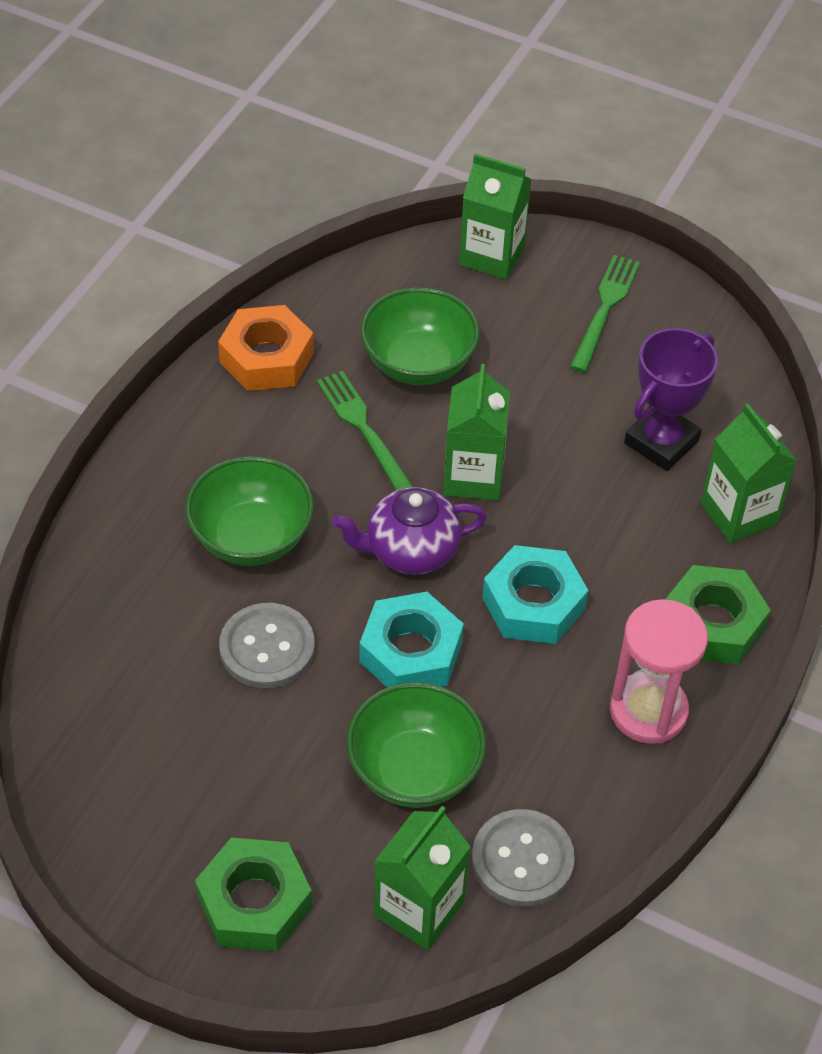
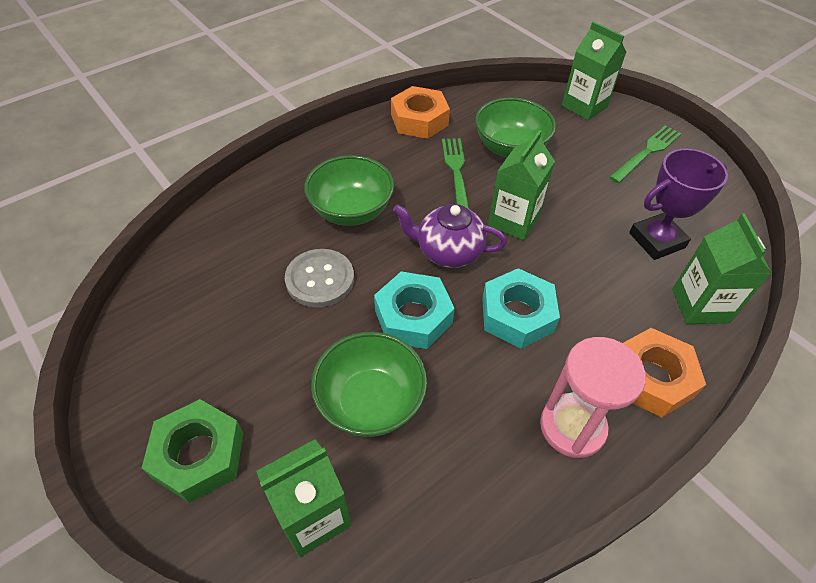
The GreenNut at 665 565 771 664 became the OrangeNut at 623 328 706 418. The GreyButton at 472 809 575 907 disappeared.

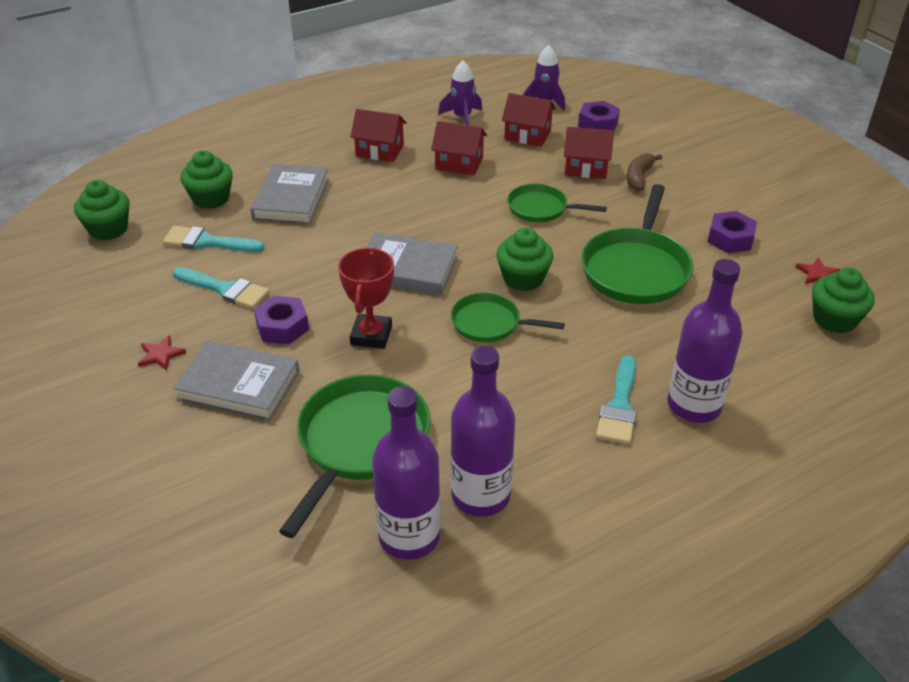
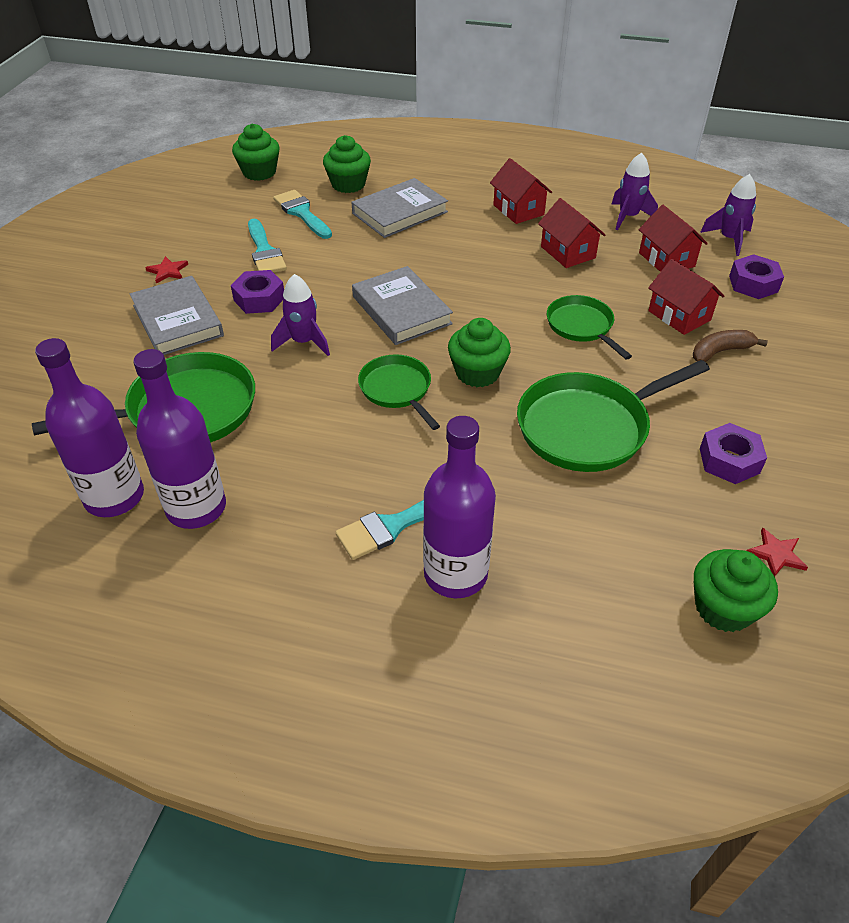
The RedTrophy at 338 248 394 349 was replaced by the PurpleRocket at 271 274 330 356.

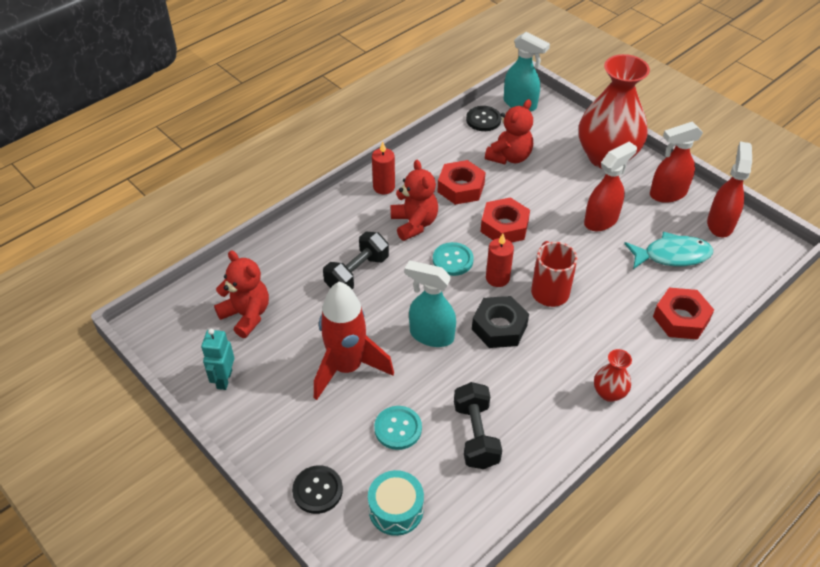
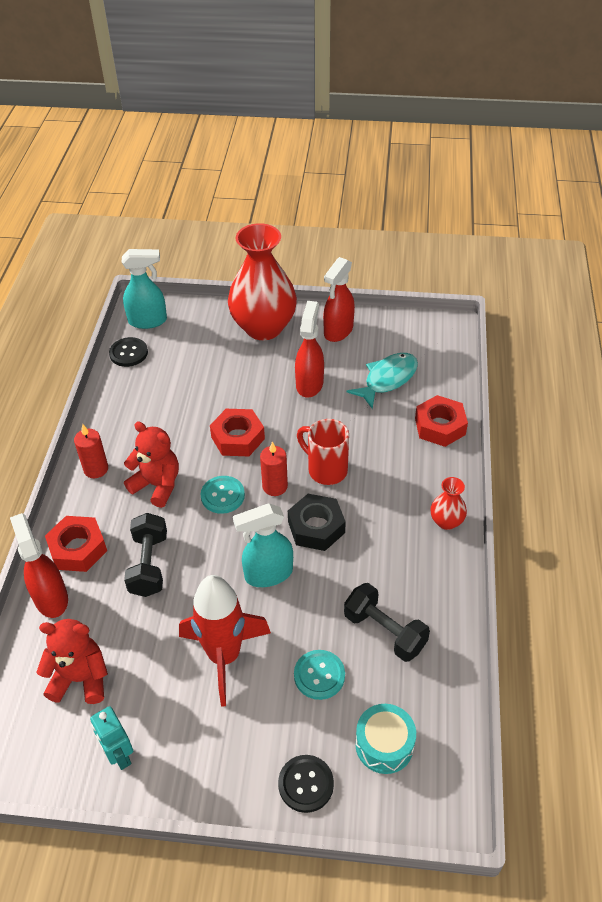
The RedTeddyBear at 485 99 533 164 disappeared. The RedSprayBottle moved from 707 142 752 238 to 10 513 68 618. The RedNut moved from 438 160 486 205 to 45 516 107 572.

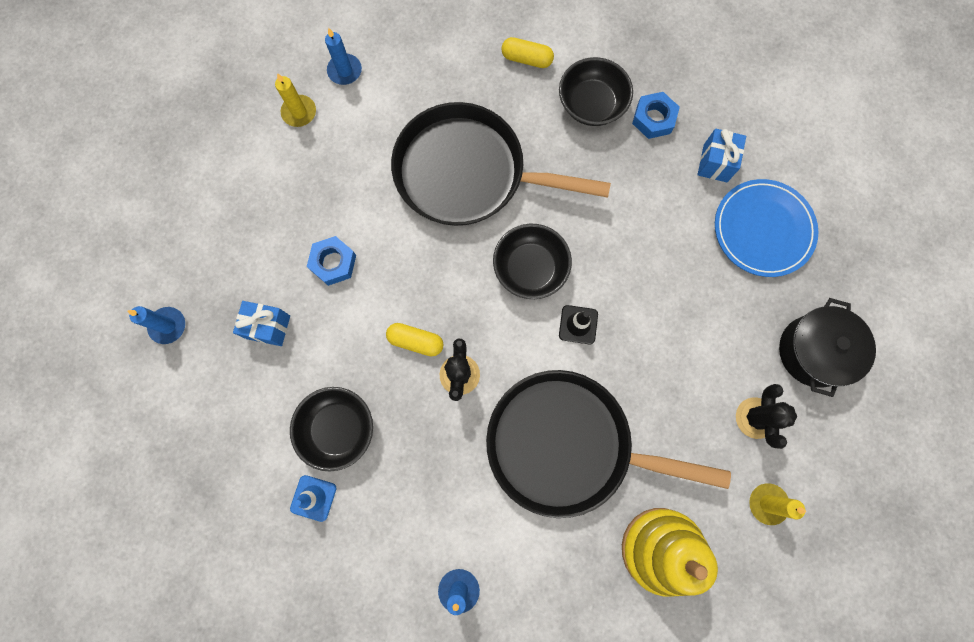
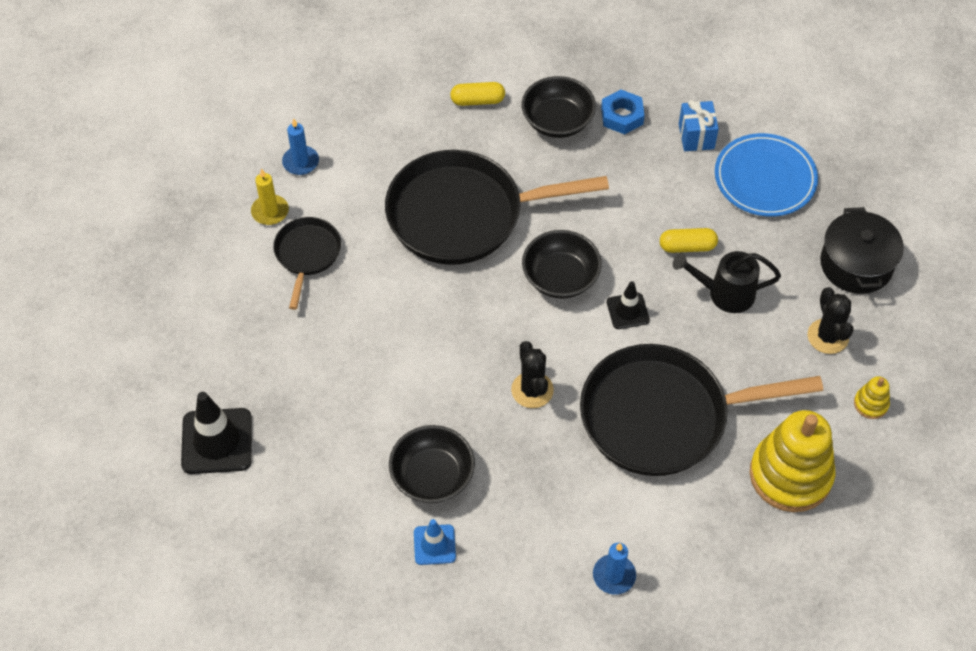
The BlueNut at 307 236 356 286 disappeared. The BlueGift at 233 301 290 346 disappeared. The BlueCandle at 128 306 185 344 was replaced by the BlackTrafficCone at 181 392 252 474. The YellowCapsule moved from 386 323 443 356 to 660 228 718 253. The YellowCandle at 749 483 806 525 was replaced by the YellowStackingToy at 854 376 890 419. The BlackPan at 273 217 341 310 appeared. The BlackWateringCan at 673 251 781 313 appeared.

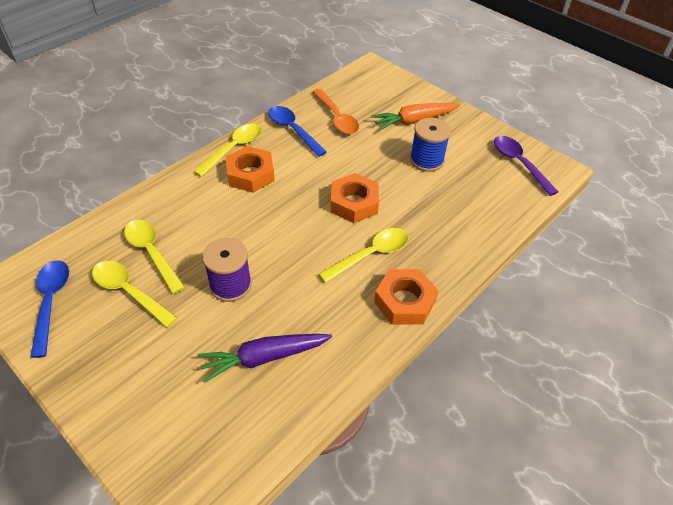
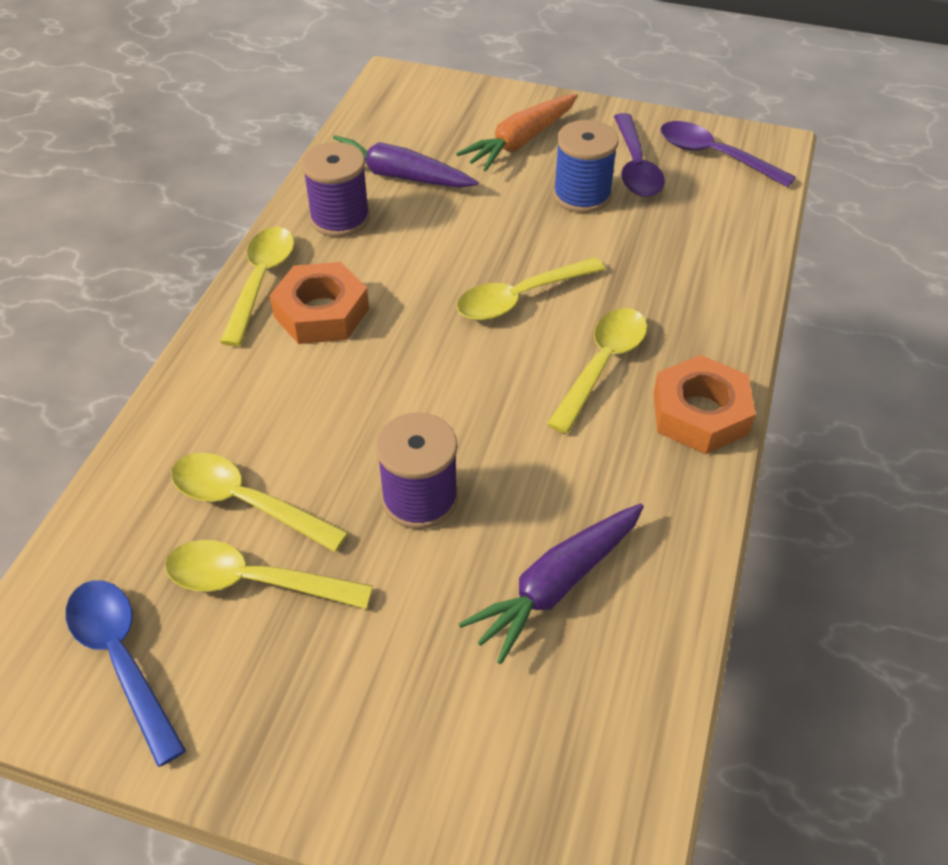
The OrangeSpoon at 313 89 359 134 was replaced by the PurpleCarrot at 333 135 479 188. The BlueSpoon at 268 106 327 157 was replaced by the PurpleSpool at 302 142 370 237. The OrangeNut at 331 173 379 223 was replaced by the YellowSpoon at 456 257 605 321. The PurpleSpoon at 614 113 665 197 appeared.

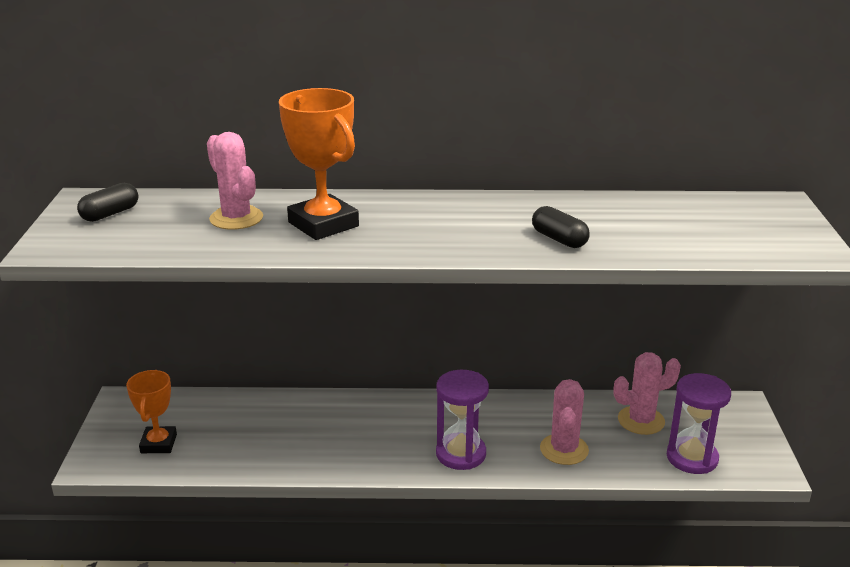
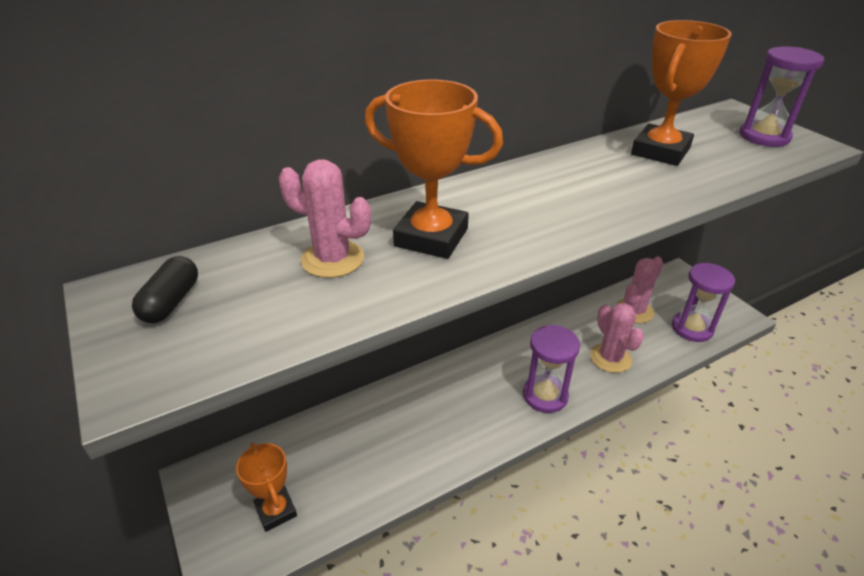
The BlackCapsule at 532 206 590 248 disappeared. The OrangeTrophy at 631 20 732 166 appeared. The PurpleHourglass at 739 46 824 147 appeared.

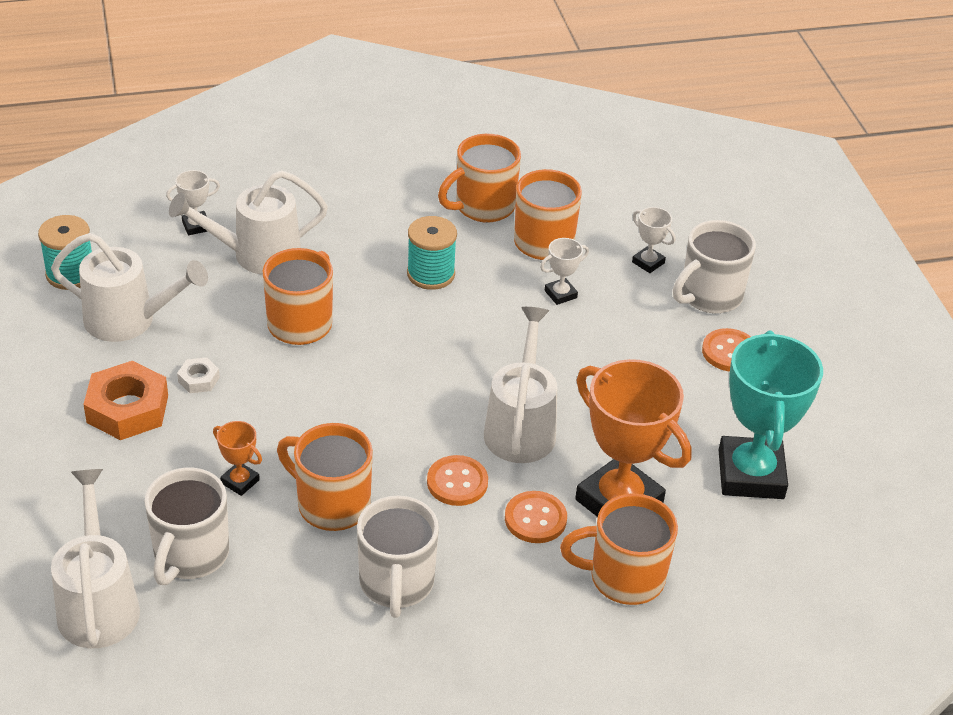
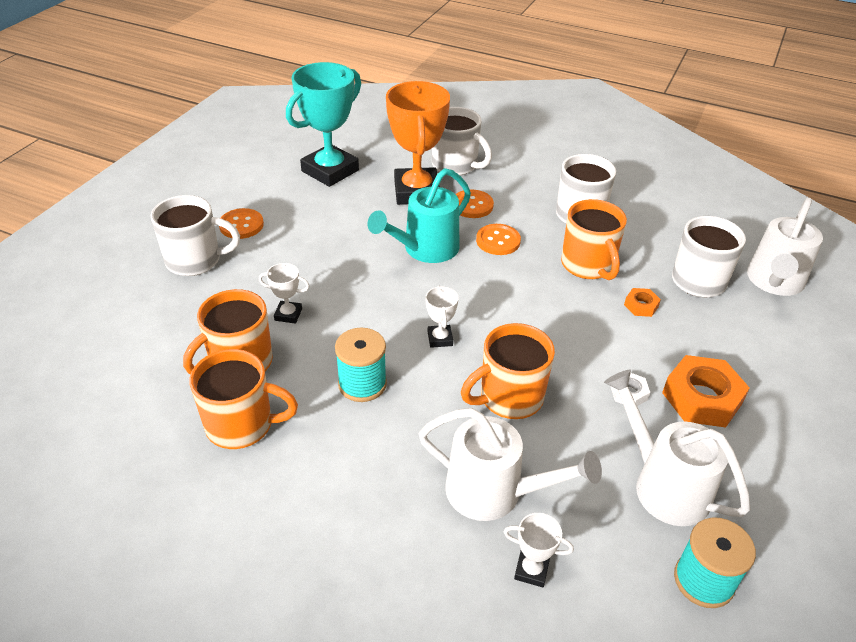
The WhiteTrophy moved from 632 207 675 273 to 426 286 459 348. The WhiteWateringCan at 484 307 557 463 became the TurquoiseWateringCan at 368 168 471 263. The OrangeTrophy at 213 421 262 496 was replaced by the OrangeNut at 624 288 661 317. The OrangeMug at 560 493 678 605 became the WhiteMug at 432 107 492 175.

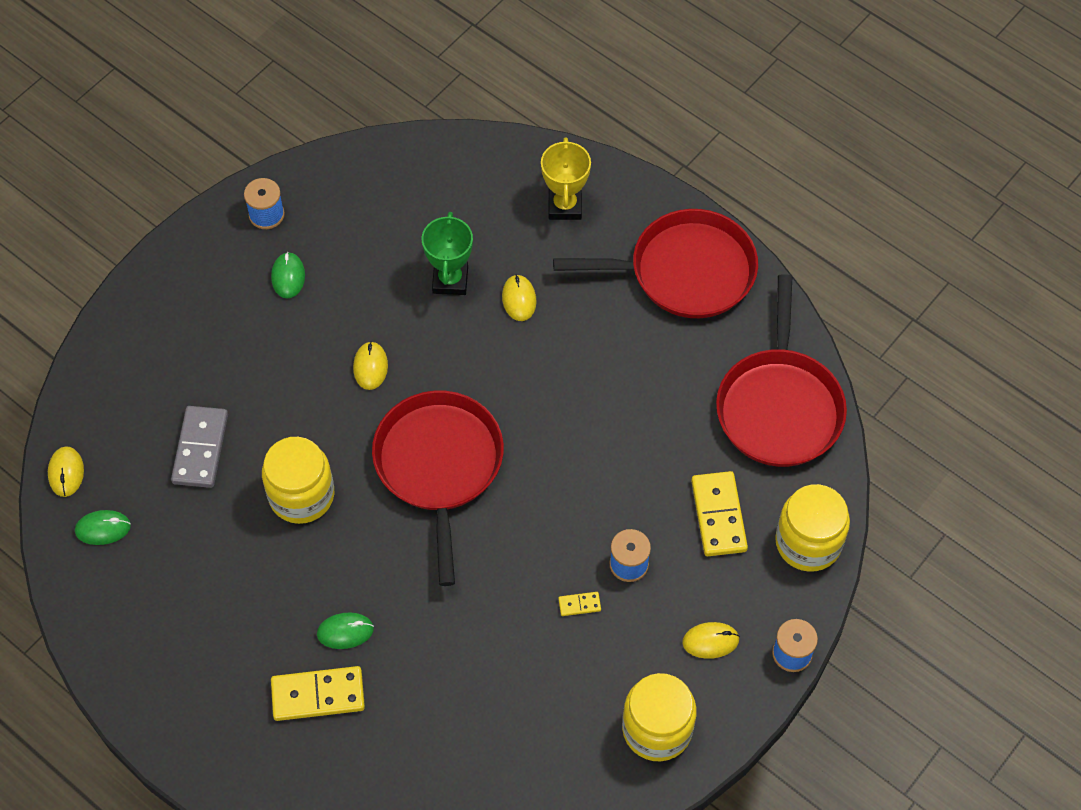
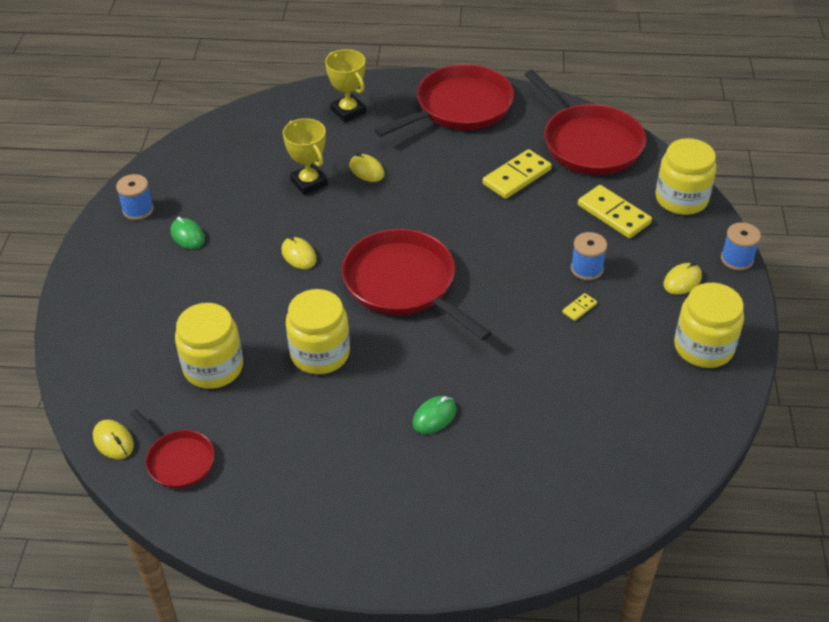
The GreenTrophy at 422 212 473 295 became the YellowTrophy at 283 118 328 195. The GreyDomino at 171 406 228 488 was replaced by the YellowJar at 175 303 243 389. The GreenMouse at 75 510 131 545 was replaced by the RedPan at 131 410 215 488. The YellowDomino moved from 271 666 365 721 to 483 149 552 199.

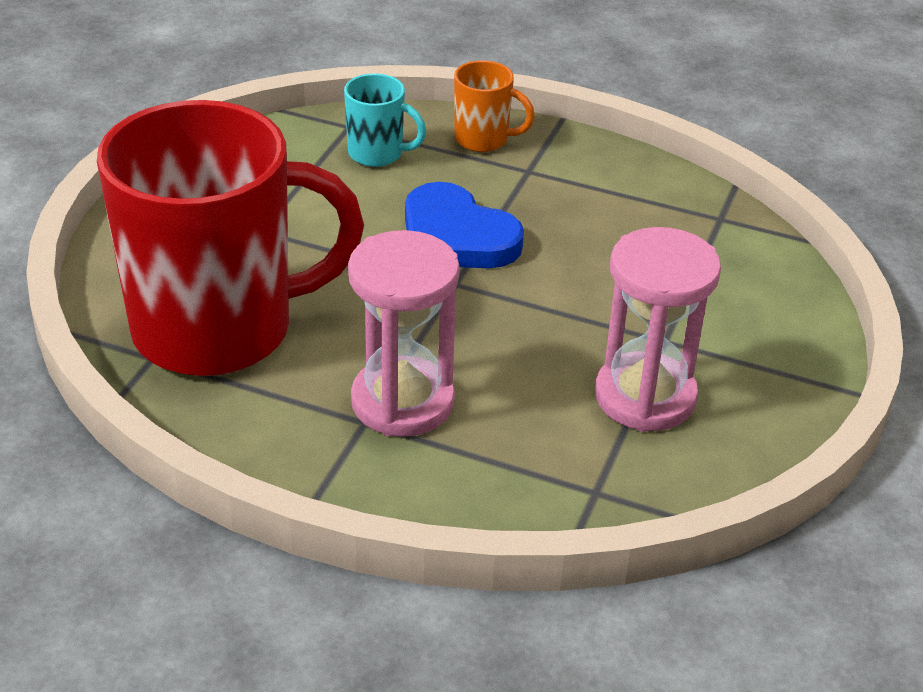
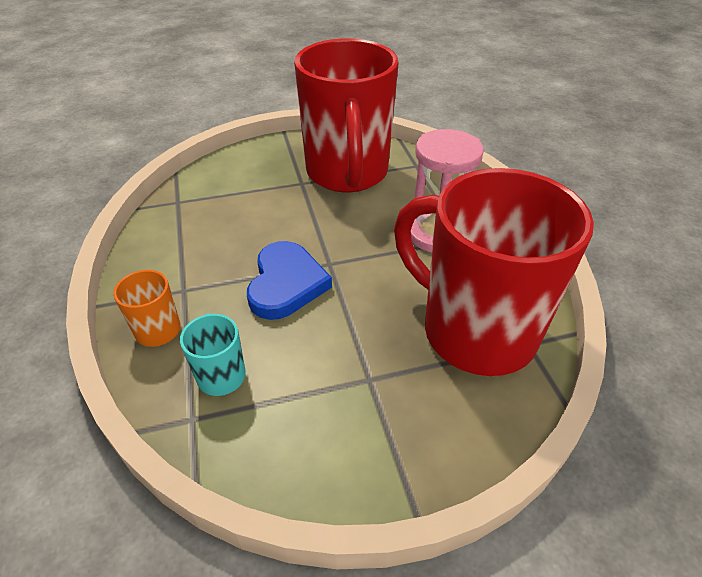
The PinkHourglass at 595 227 721 432 was replaced by the RedMug at 294 38 399 192.

